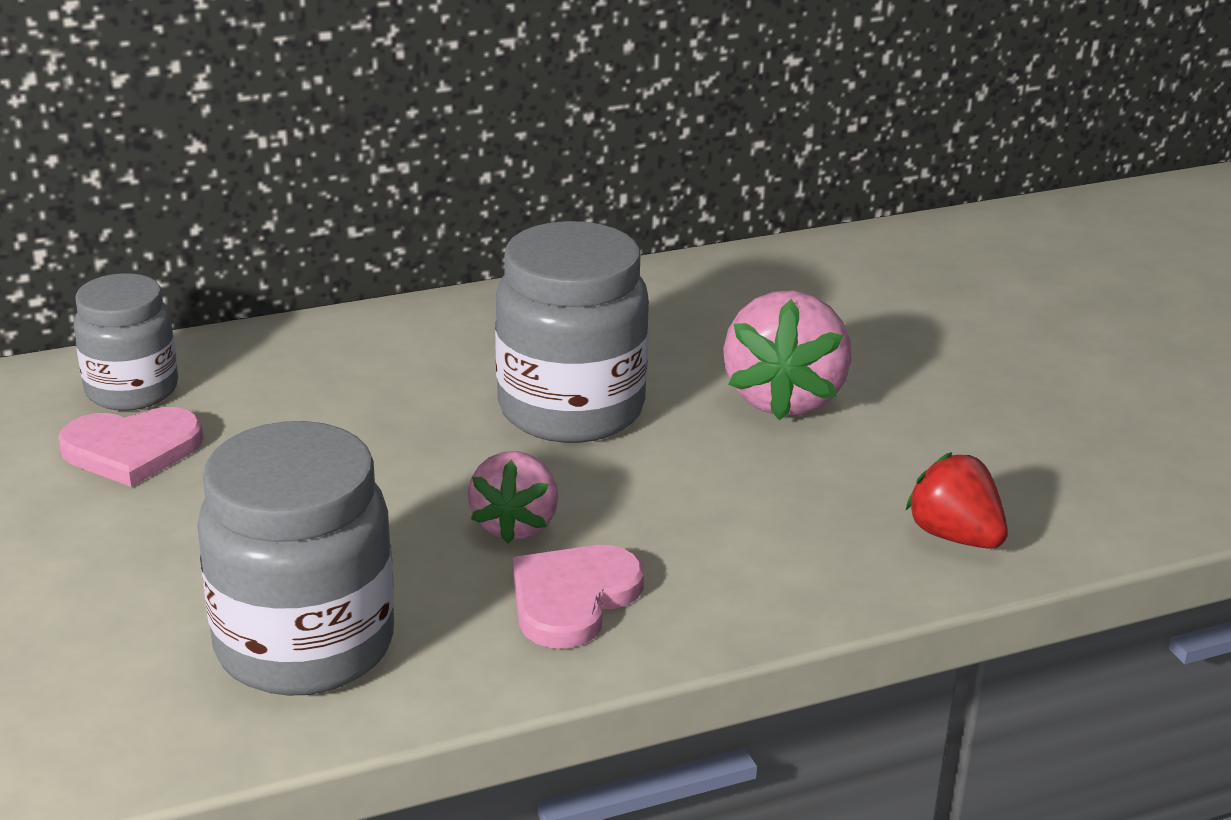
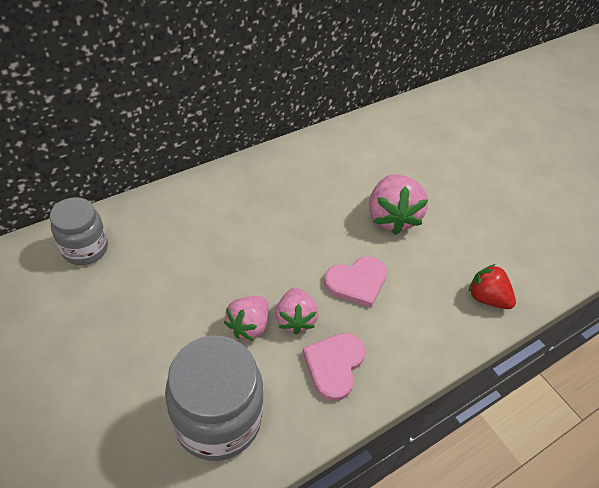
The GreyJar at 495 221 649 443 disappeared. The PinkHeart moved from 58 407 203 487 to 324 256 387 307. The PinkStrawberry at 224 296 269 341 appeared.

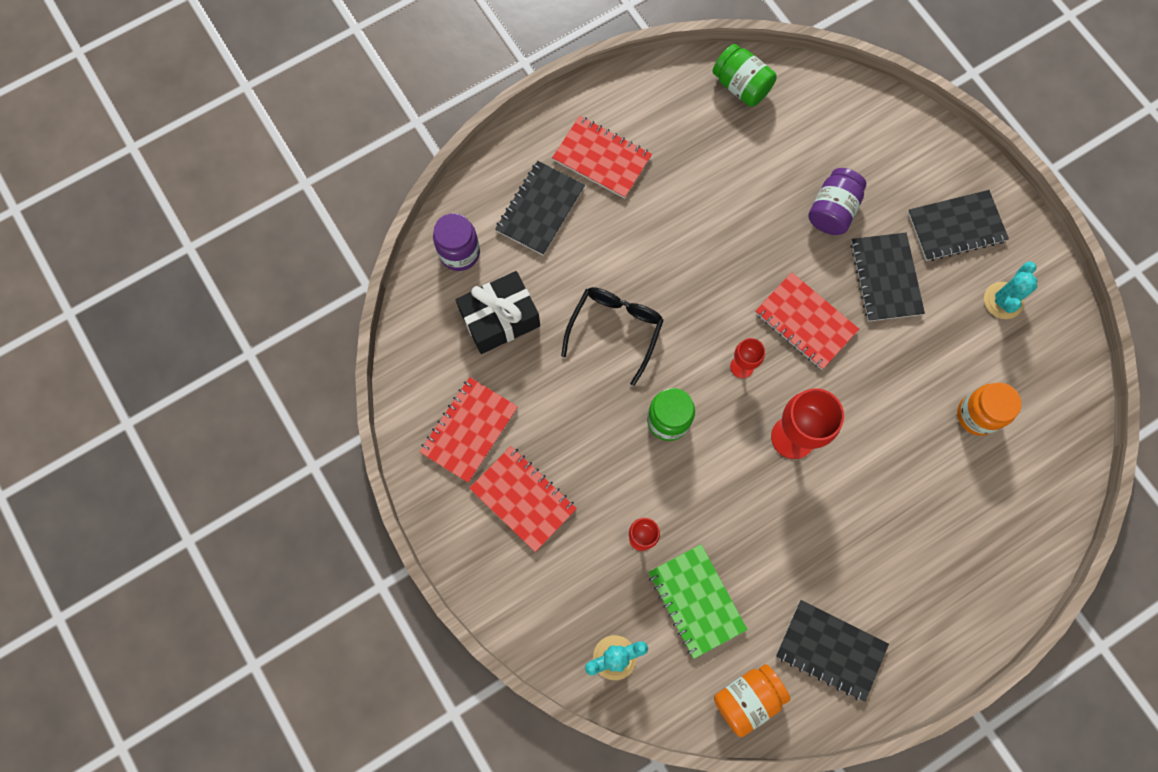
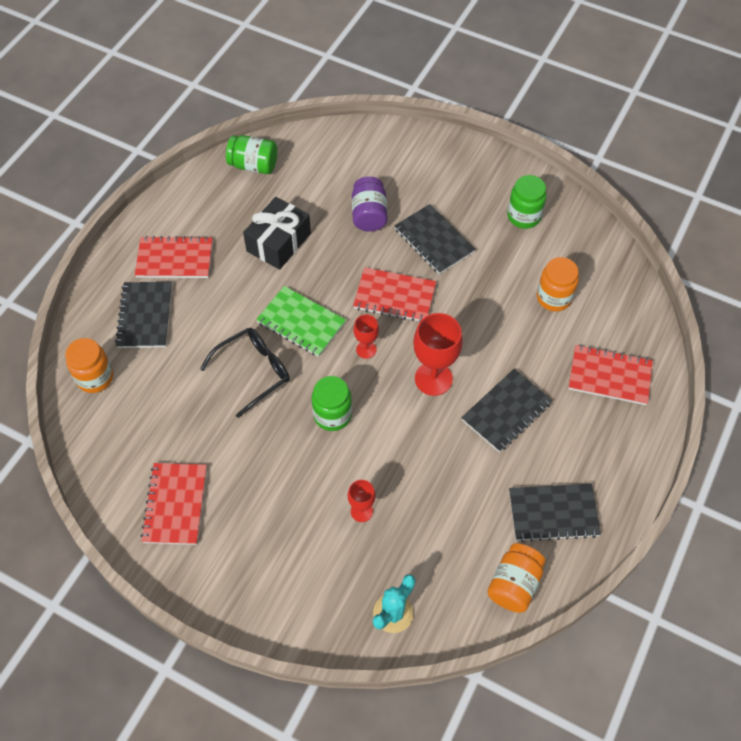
The BlackNotebook moved from 908 190 1009 261 to 461 369 553 452. The PurpleJar at 433 213 480 271 became the OrangeJar at 65 338 113 393. The TurquoiseCactus at 984 261 1037 319 was replaced by the GreenJar at 508 175 547 229. The BlackGift moved from 456 271 540 354 to 243 197 311 270. The BlackGlasses at 561 287 664 386 turned 60 degrees clockwise. The RedNotebook moved from 469 446 577 552 to 568 345 653 405. The GreenNotebook moved from 648 544 748 659 to 256 286 346 357.

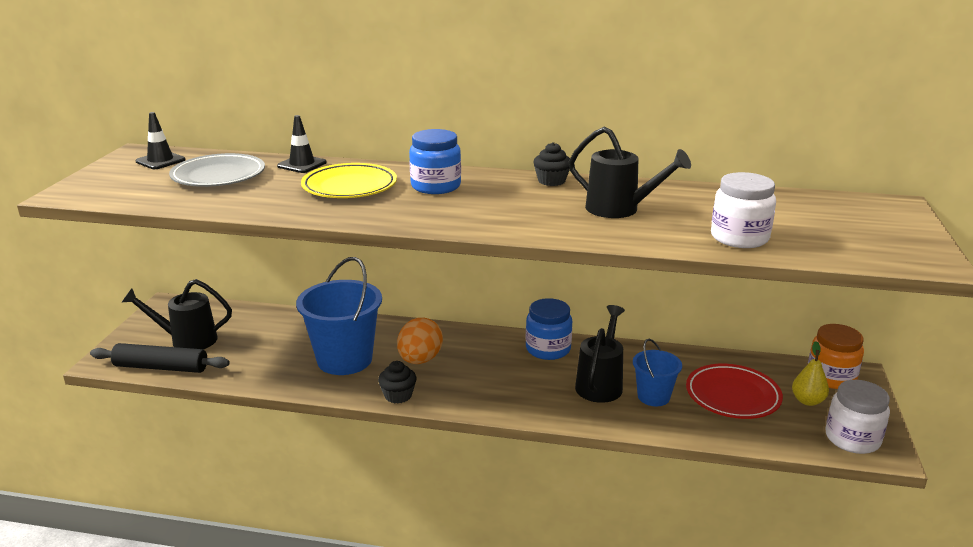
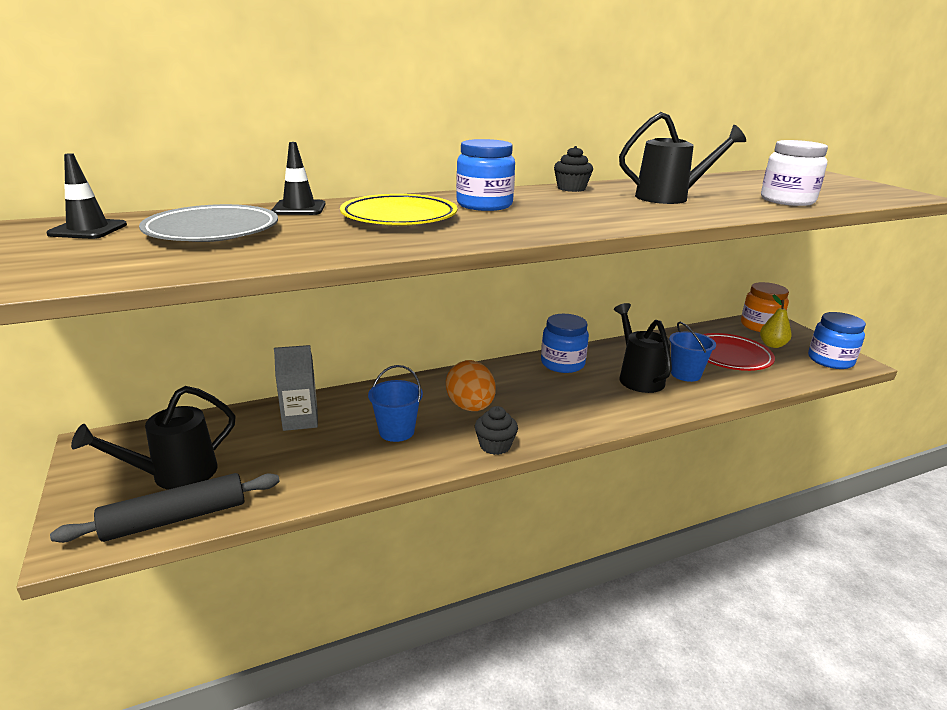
The BlueBucket at 296 257 382 375 changed to 0.55 times the size. The WhiteJar at 825 380 890 454 became the BlueJar at 808 312 866 369. The GreyCarton at 274 345 318 431 appeared.

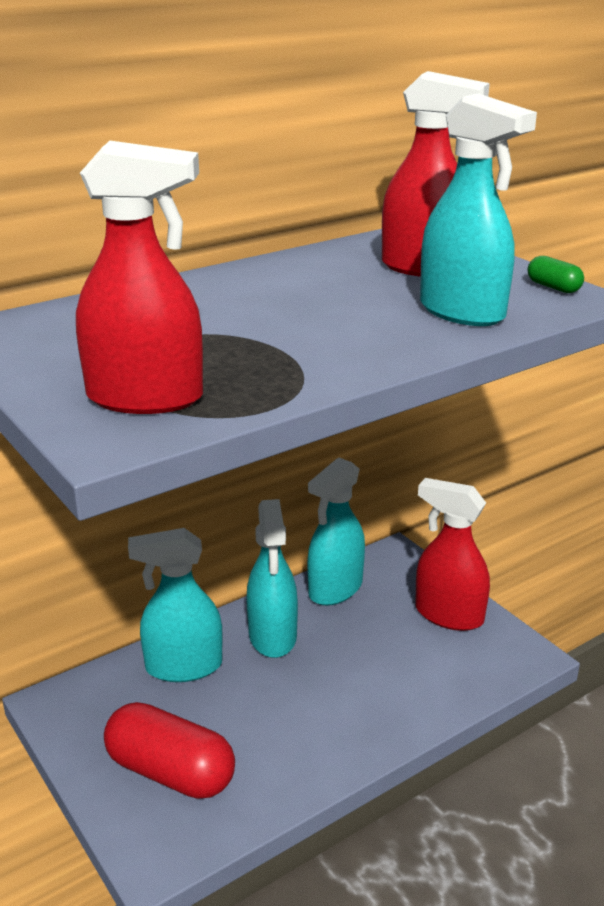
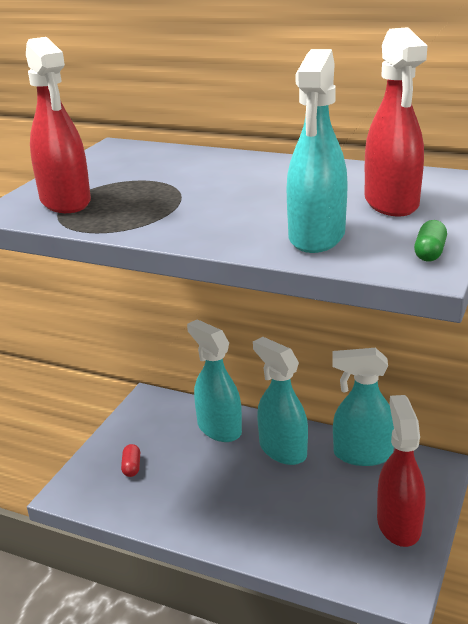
The TurquoiseSprayBottle at 247 499 298 658 turned 90 degrees clockwise. The RedCapsule at 104 702 235 799 changed to 0.42 times the size.

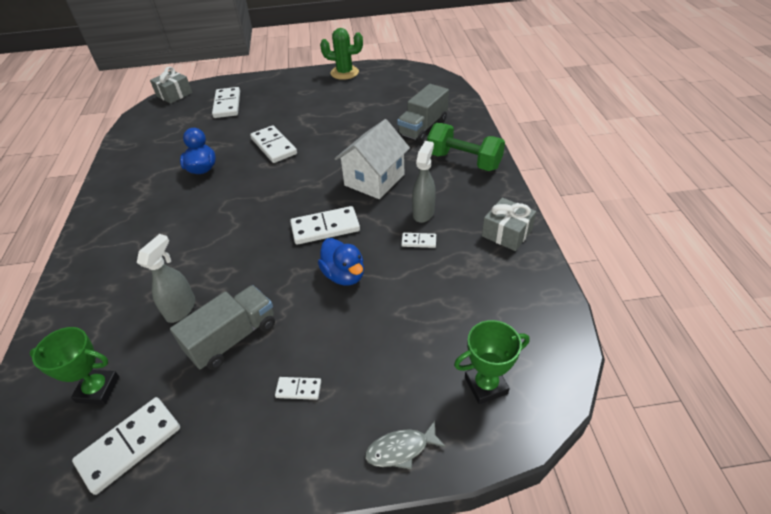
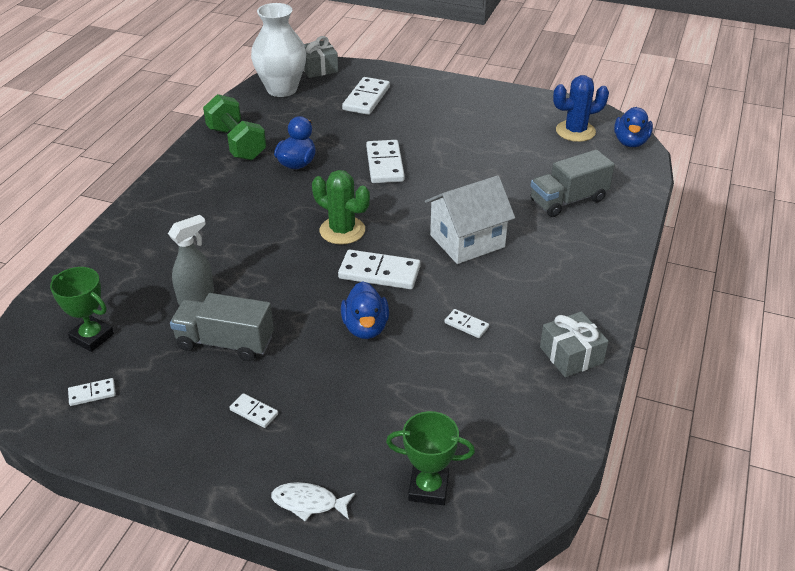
The GreenCactus moved from 320 28 363 80 to 312 170 370 244. The GreenDumbbell moved from 427 123 505 171 to 203 94 266 160. The GreySprayBottle at 412 141 436 223 disappeared. The GreyTruck at 170 285 275 370 turned 150 degrees counterclockwise. The WhiteDomino at 72 397 180 495 changed to 0.50 times the size. The GreyFish at 365 421 446 470 became the WhiteFish at 271 482 355 521. The WhiteVase at 251 3 306 97 appeared. The BlueCactus at 553 75 609 142 appeared. The BlueDuck at 614 107 653 147 appeared.

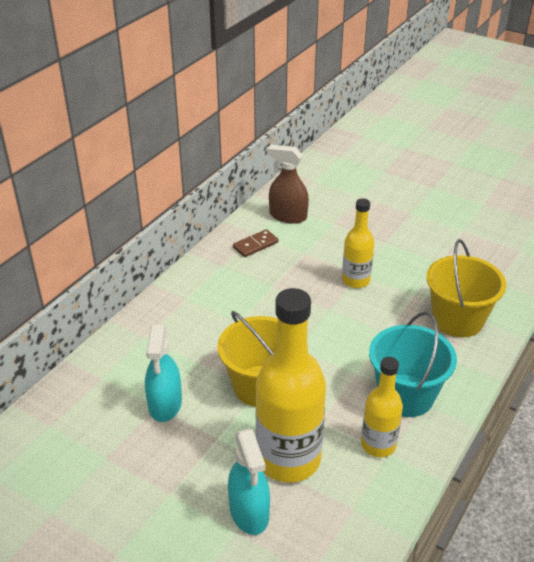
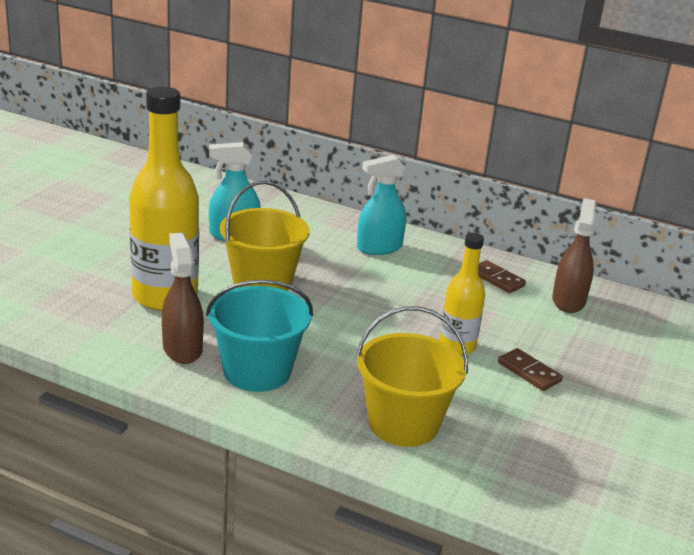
The YellowBottle at 361 357 403 457 was replaced by the BrownSprayBottle at 162 233 204 364. The TurquoiseSprayBottle moved from 228 429 270 535 to 357 155 406 255. The BrownDomino at 498 348 563 391 appeared.

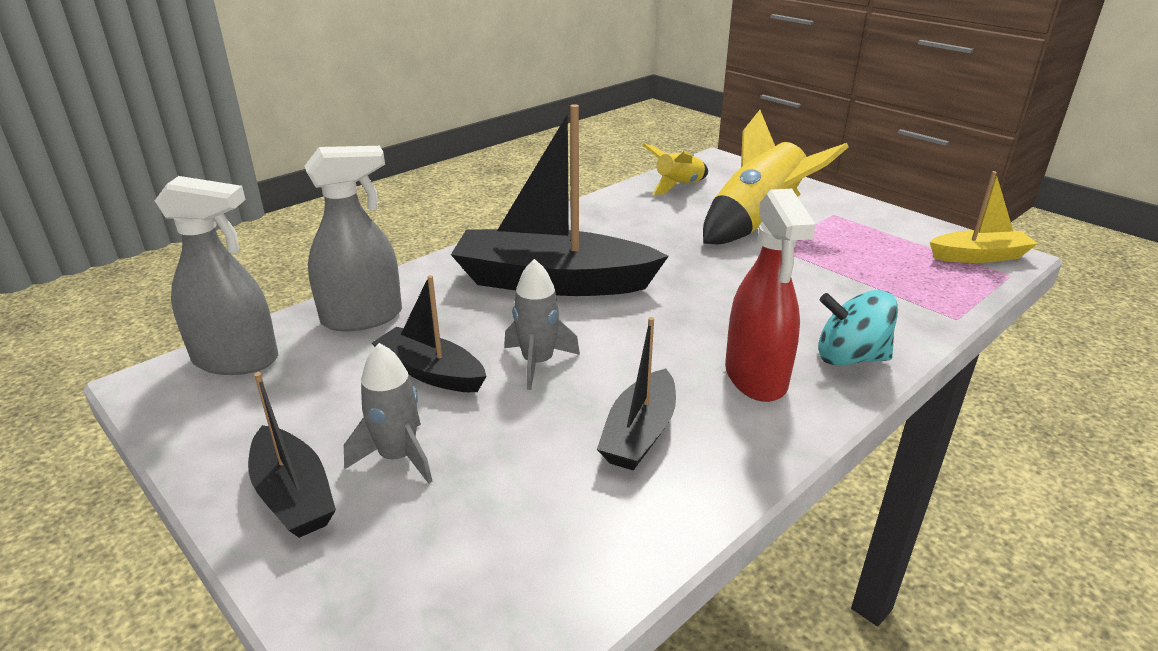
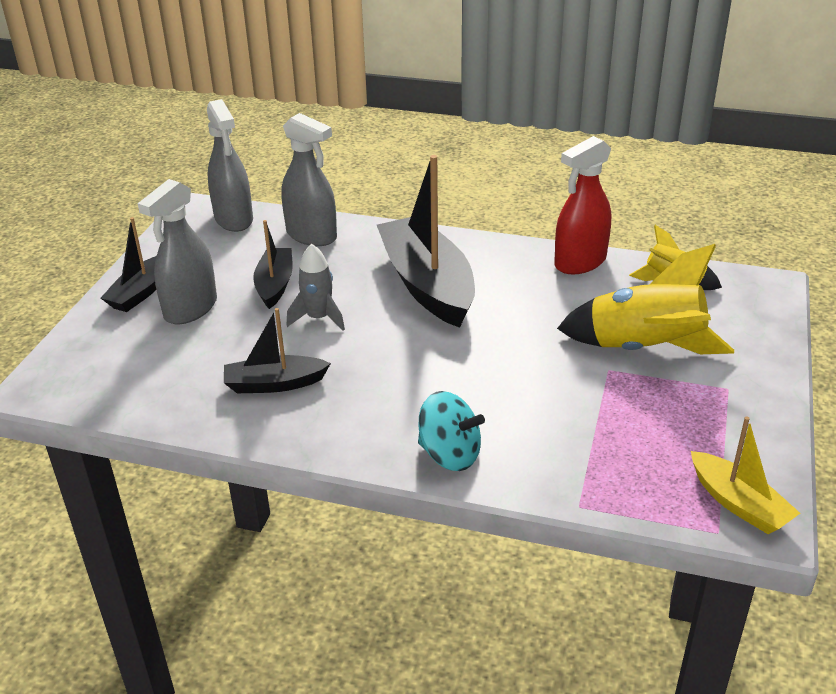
The RedSprayBottle moved from 725 189 816 402 to 554 136 611 274. The TurquoiseSpinningTop at 818 290 898 366 turned 135 degrees clockwise. The GreyRocket at 344 343 433 484 was replaced by the GreySprayBottle at 138 179 217 324.

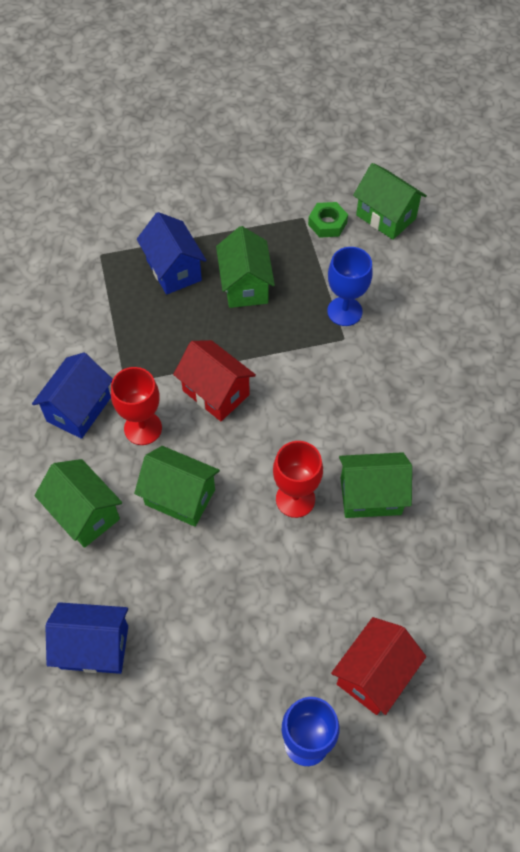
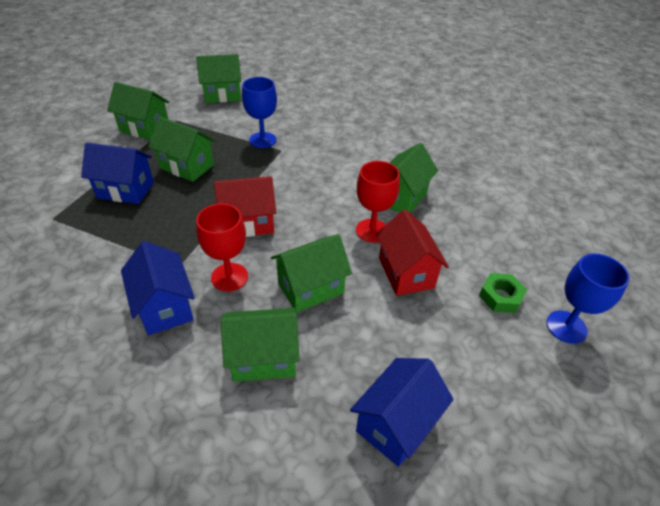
The GreenNut moved from 308 202 348 237 to 479 273 527 313. The RedHouse moved from 331 617 426 715 to 376 209 449 296. The GreenHouse at 107 82 169 140 appeared.

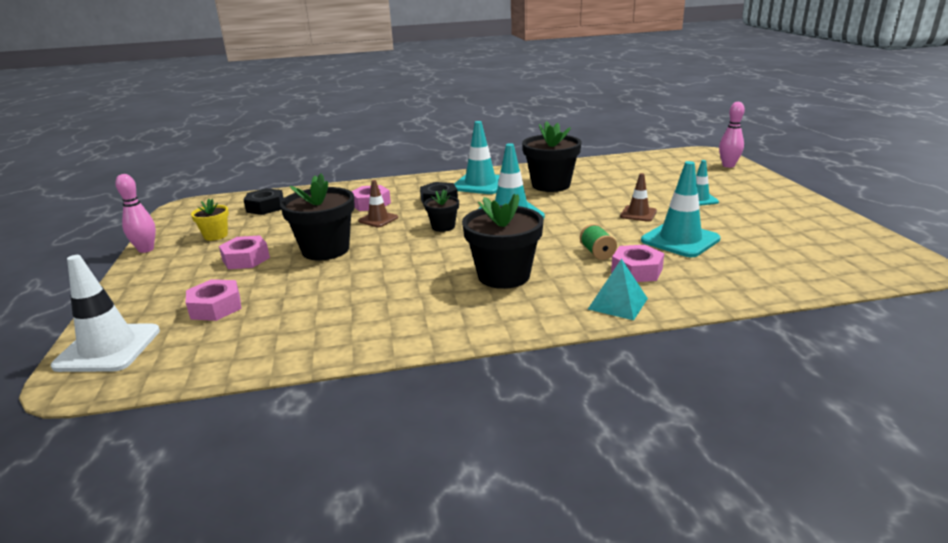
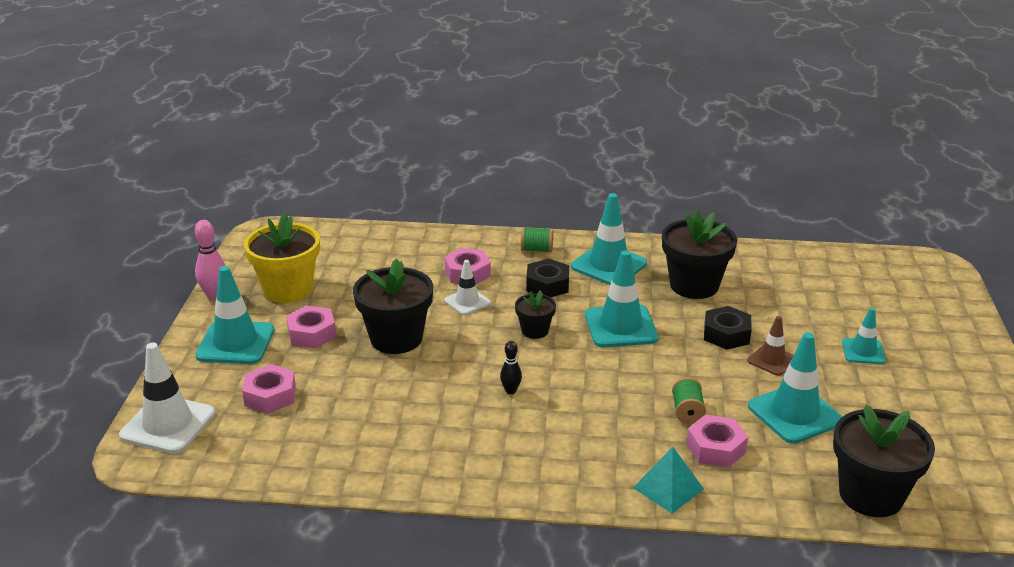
The PinkBowlingPin at 719 102 745 168 disappeared. The BrownTrafficCone at 358 180 398 227 became the WhiteTrafficCone at 444 260 491 315. The BlackNut moved from 244 188 284 215 to 704 306 752 350. The BlackFlowerPot moved from 462 194 544 289 to 833 404 935 517. The YellowFlowerPot at 191 199 229 241 changed to 1.90 times the size. The GreenSpool at 521 227 554 253 appeared. The TurquoiseTrafficCone at 195 266 275 364 appeared. The BlackBowlingPin at 500 341 522 394 appeared.

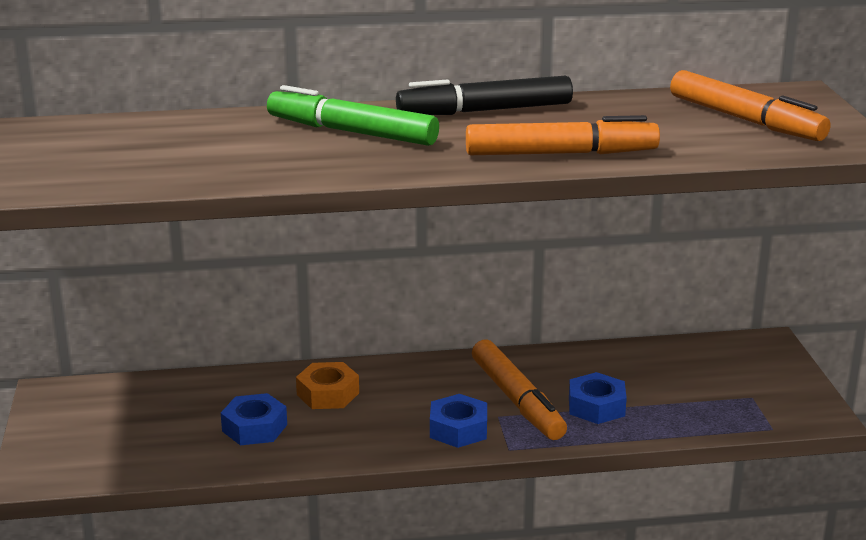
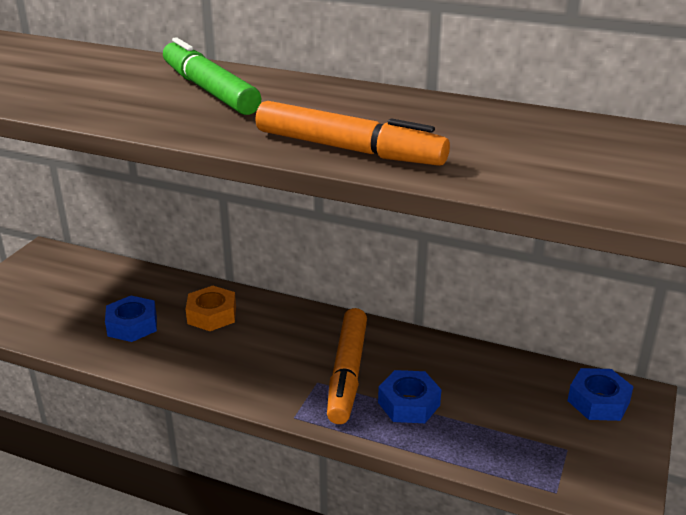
The OrangeMarker at 670 70 830 141 disappeared. The BlackMarker at 396 76 573 115 disappeared. The BlueNut moved from 430 394 487 448 to 568 368 633 421.

